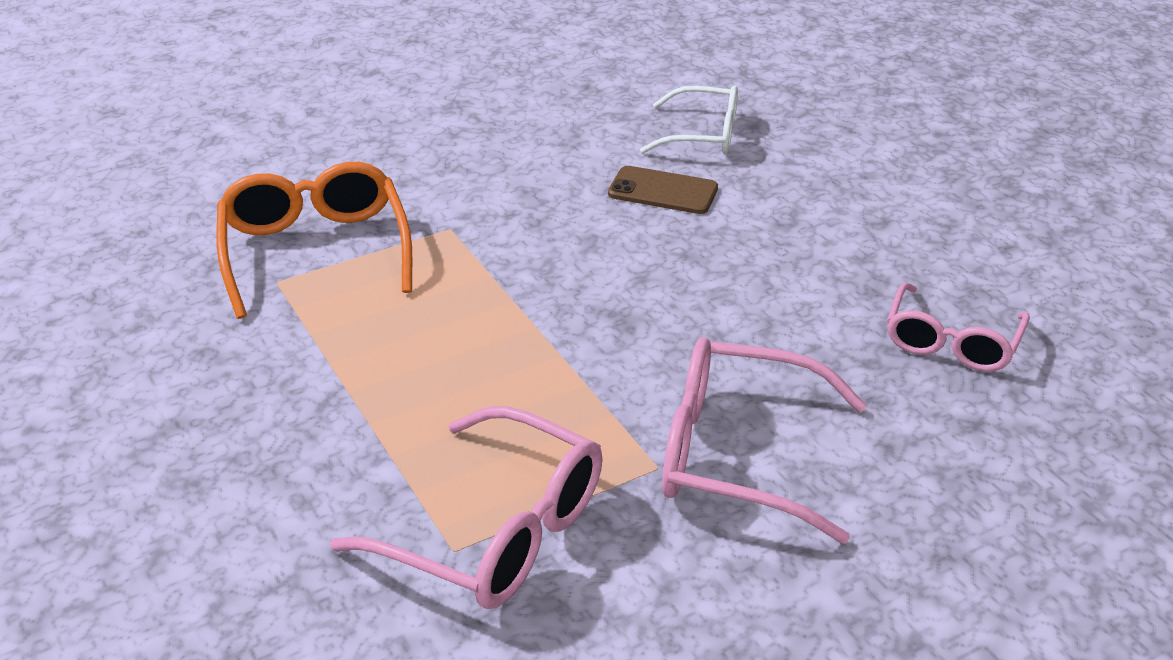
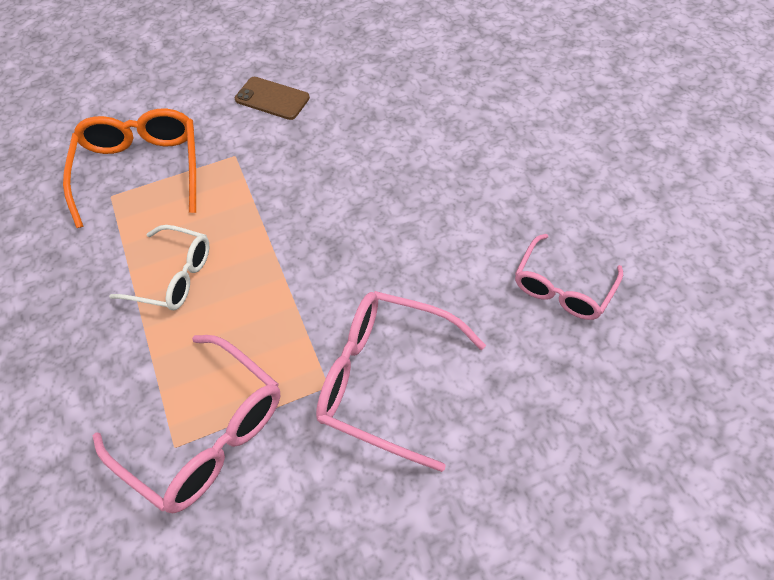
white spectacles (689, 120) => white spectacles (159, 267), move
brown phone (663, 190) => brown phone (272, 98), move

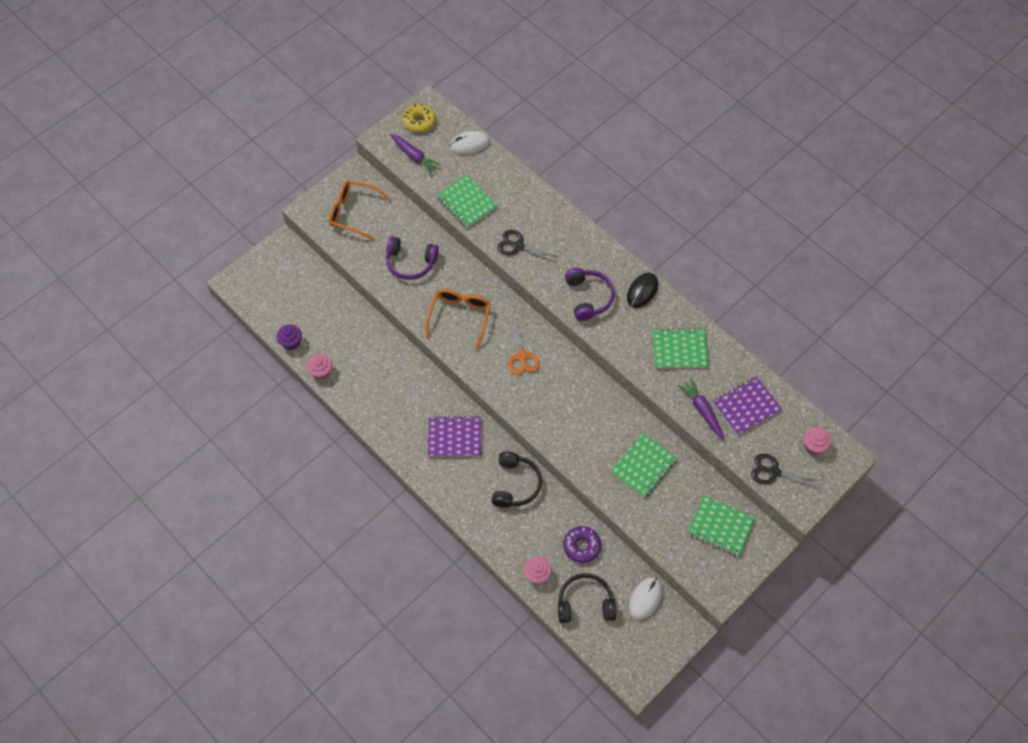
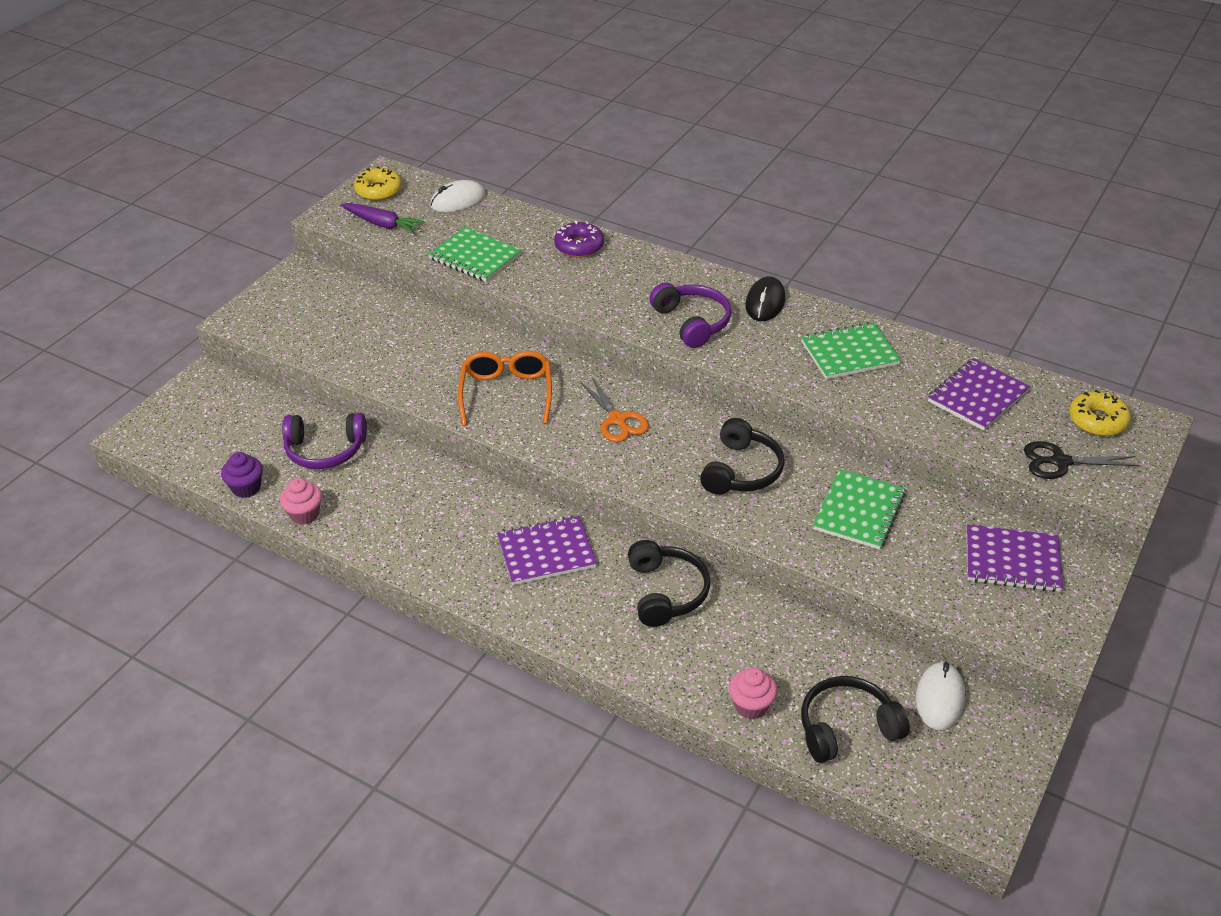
violet headset (412, 258) => violet headset (324, 441), move
violet doughnut (582, 544) => violet doughnut (579, 239), move
nothing => ebony headset (742, 456)
green notebook (721, 525) => violet notebook (1015, 558)
rosy muffin (817, 441) => golden doughnut (1100, 413)
bright orange spectacles (360, 210) => nothing
ebony scissors (529, 246) => nothing
violet toy carrot (701, 408) => nothing

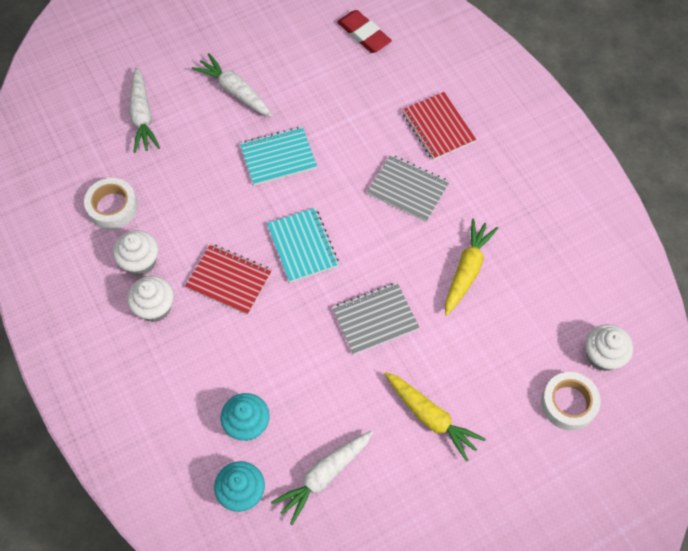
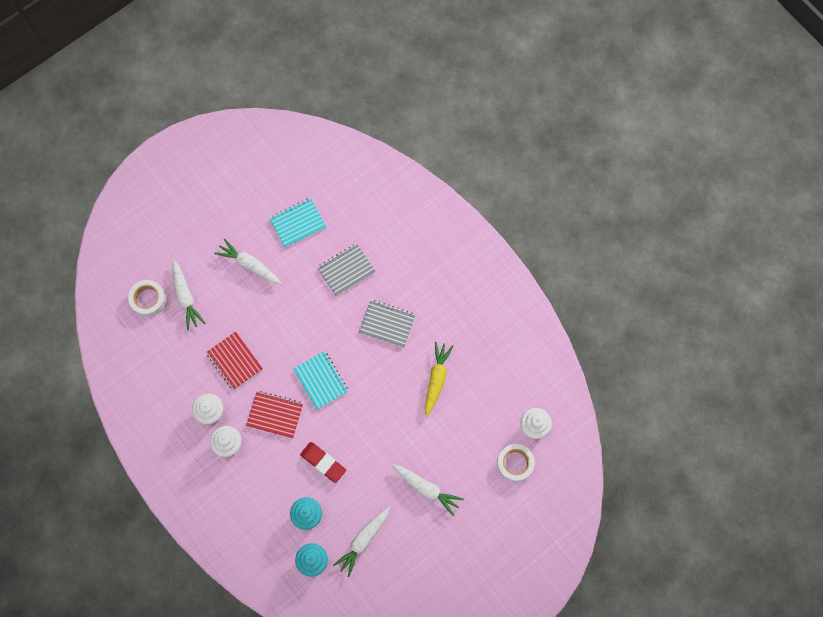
white sticky tape (111, 203) => white sticky tape (147, 298), move
red notebook (439, 126) => red notebook (234, 361), move
aqua notebook (278, 156) => aqua notebook (297, 223), move
red pencil eraser (364, 31) => red pencil eraser (323, 462), move
grey notebook (376, 319) => grey notebook (346, 269), move
golden toy carrot (435, 417) => white toy carrot (428, 490)

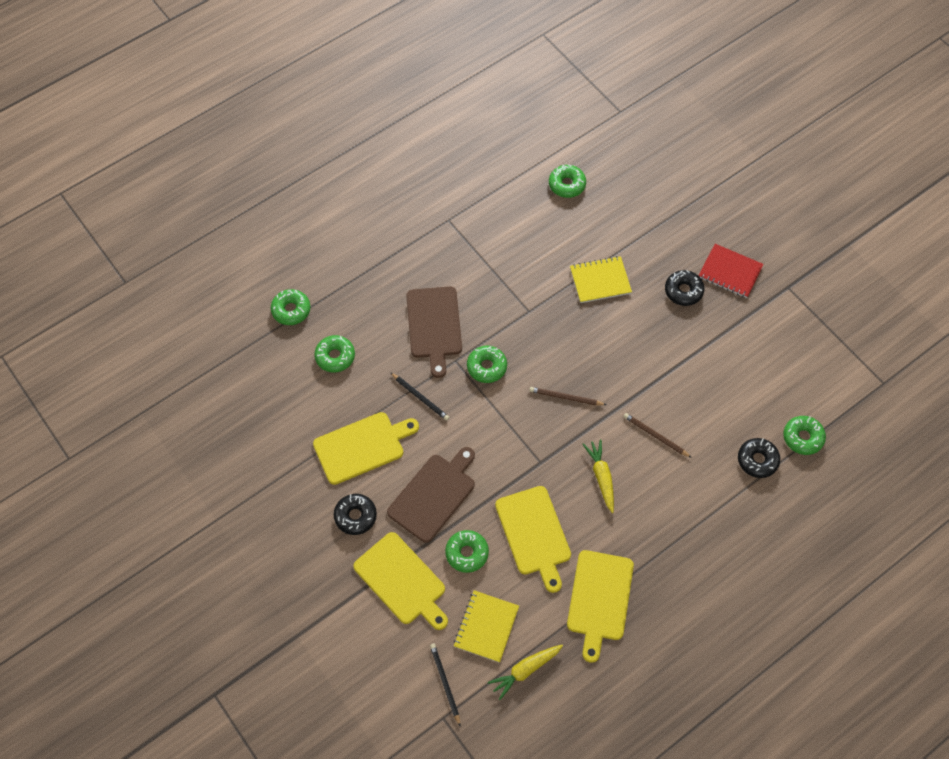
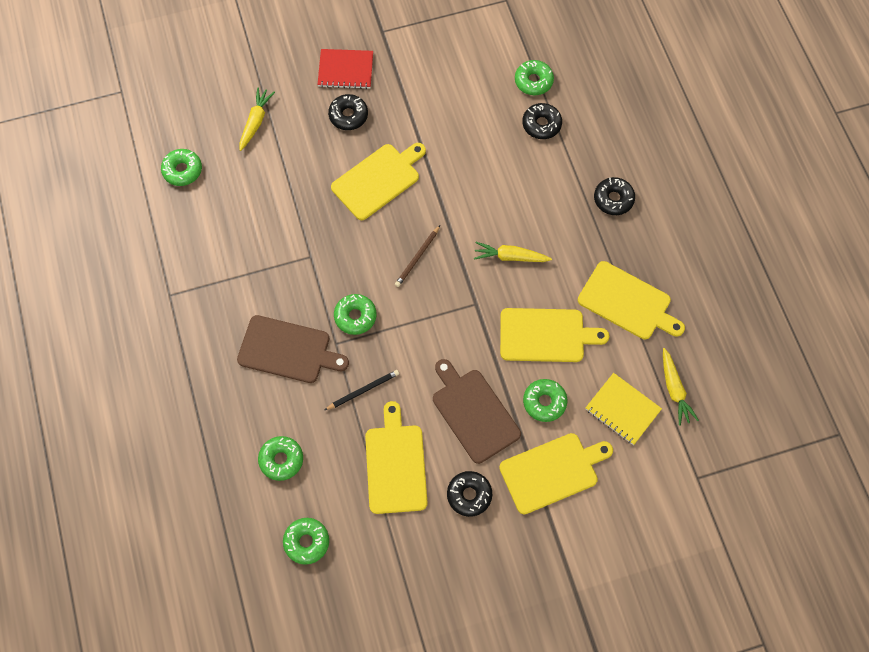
nothing => golden toy carrot (257, 119)
green doughnut (290, 307) => green doughnut (306, 541), move
red notebook (731, 271) => red notebook (345, 69), 45 degrees clockwise
nothing => golden bread board (378, 181)
nothing => ebony doughnut (614, 196)
ebony pencil (445, 685) => nothing
golden notebook (601, 279) => nothing
brown pencil (658, 435) => nothing

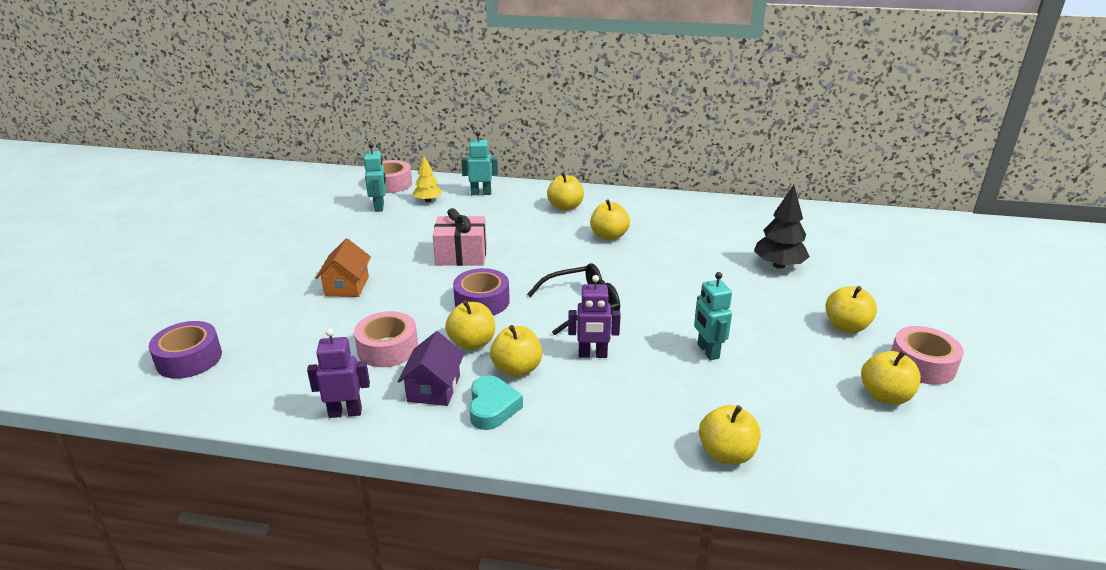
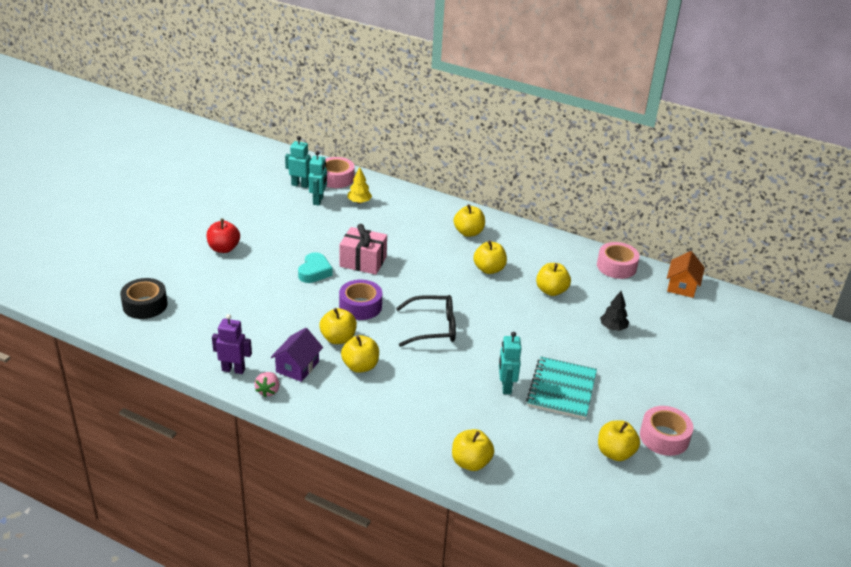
violet sticky tape (185, 350) => ebony sticky tape (143, 298)
nothing => red toy apple (223, 236)
nothing => rosy berry (266, 384)
aqua robot figure (479, 163) => aqua robot figure (298, 162), move
aqua heart (496, 402) => aqua heart (315, 267), move
nothing => aqua notebook (561, 388)
golden toy apple (851, 309) => golden toy apple (553, 279), move
rosy sticky tape (386, 339) => rosy sticky tape (618, 260), move
ebony toy tree (782, 227) => ebony toy tree (614, 311), x0.64
bright orange cottage (343, 267) => bright orange cottage (686, 274), move
violet robot figure (594, 316) => nothing

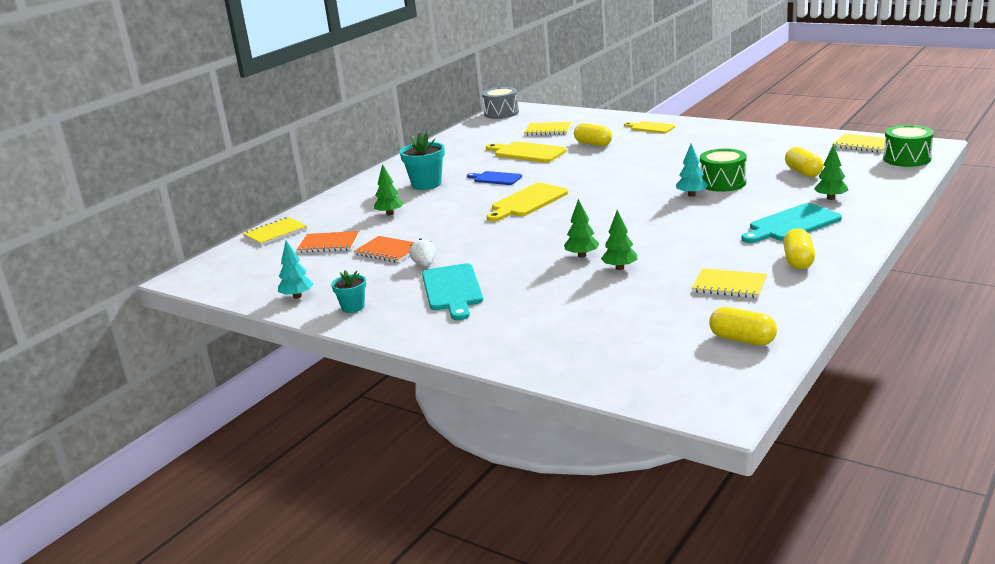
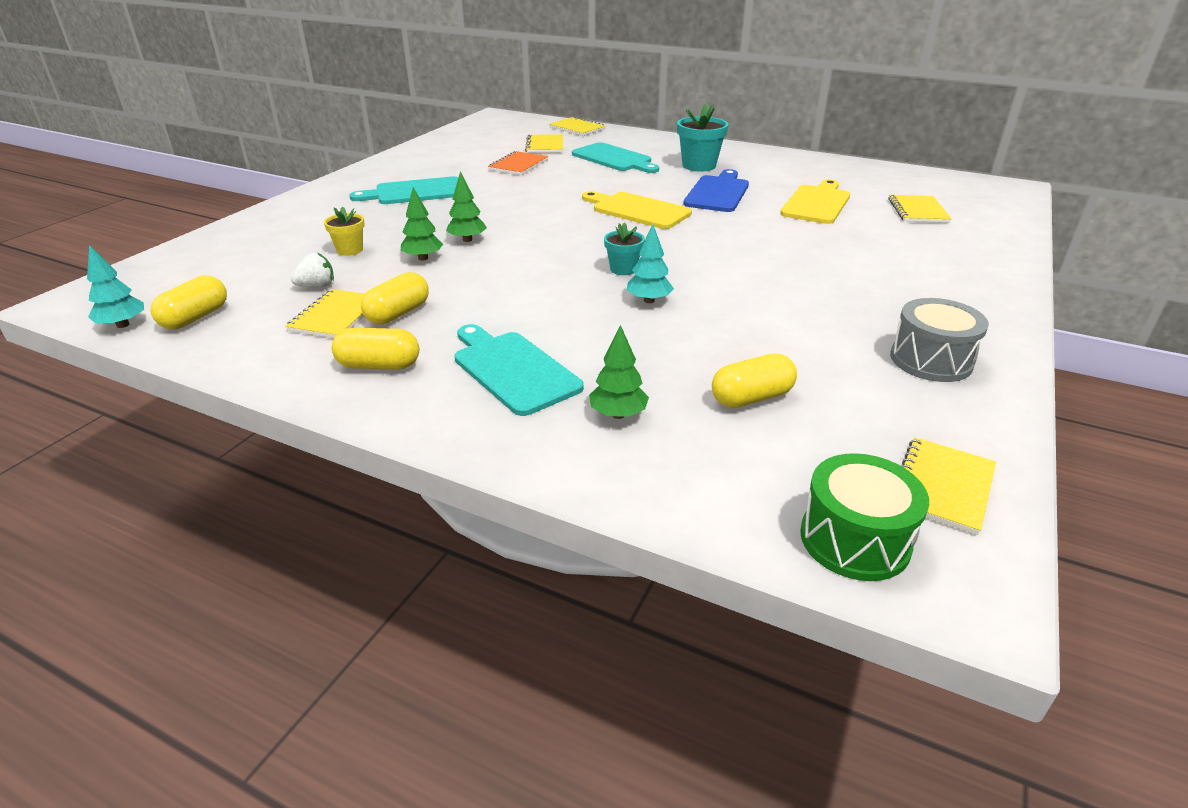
aqua toy tree (296, 269) => aqua toy tree (115, 286), move
white berry (422, 252) => white berry (312, 270), move
nothing => golden plant pot (344, 231)
golden pill shape (593, 134) => golden pill shape (395, 298), move
bright orange notebook (328, 242) => golden notebook (544, 143)
green toy tree (389, 189) => aqua bread board (615, 157)
aqua plant pot (348, 291) => aqua plant pot (624, 248), move
royal blue bread board (494, 178) => royal blue bread board (716, 190), x1.59
grey snare drum (500, 103) => grey snare drum (939, 340), move
golden bread board (649, 127) => nothing
green snare drum (723, 170) => nothing

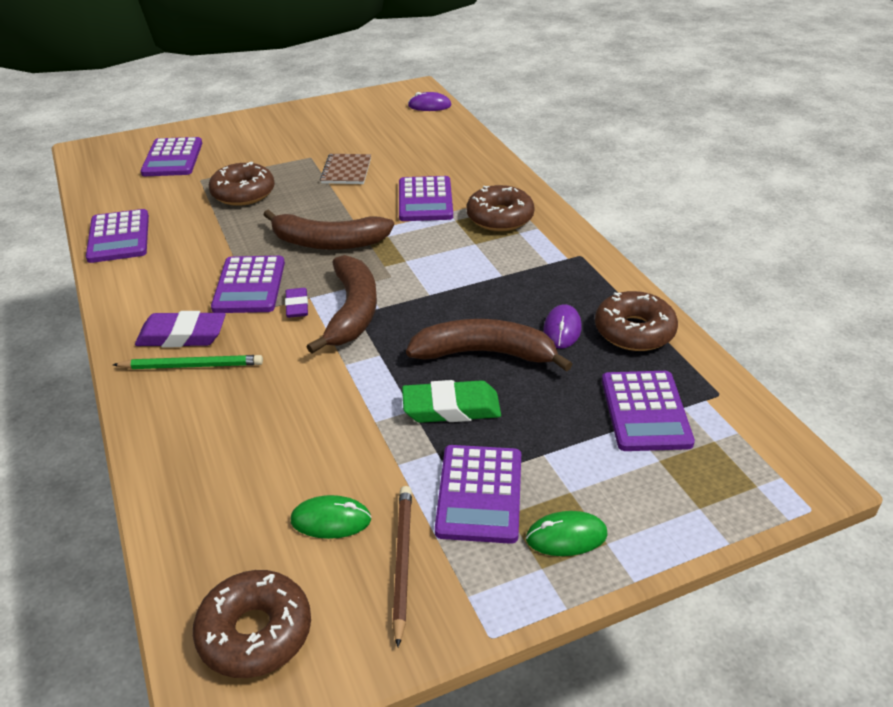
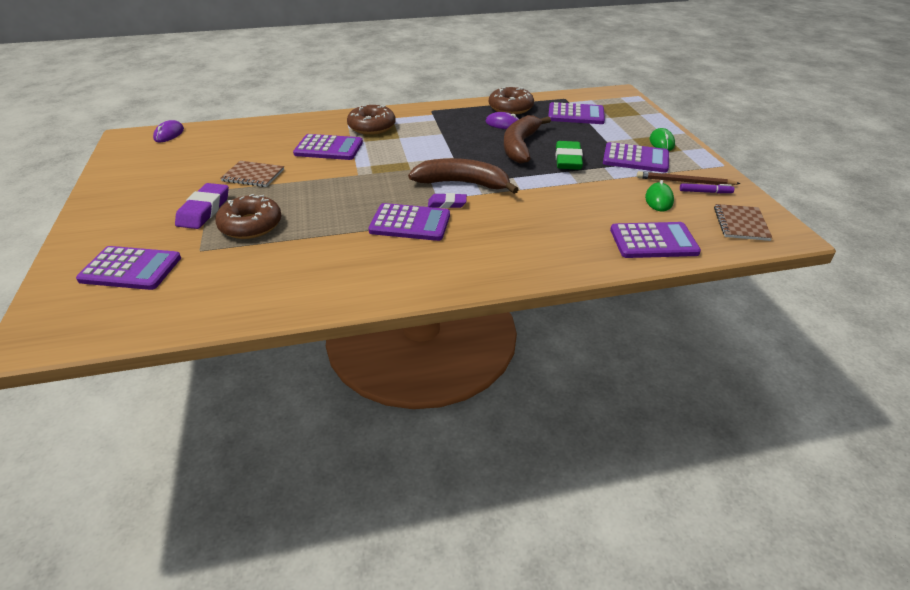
violet pencil eraser (180, 329) => violet pencil eraser (202, 206), move
violet calculator (117, 236) => violet calculator (655, 240), move
nothing => violet marker pen (707, 188)
brown doughnut (252, 624) => brown notebook (743, 222)
green pencil (188, 362) => nothing
brown banana fruit (328, 229) => nothing

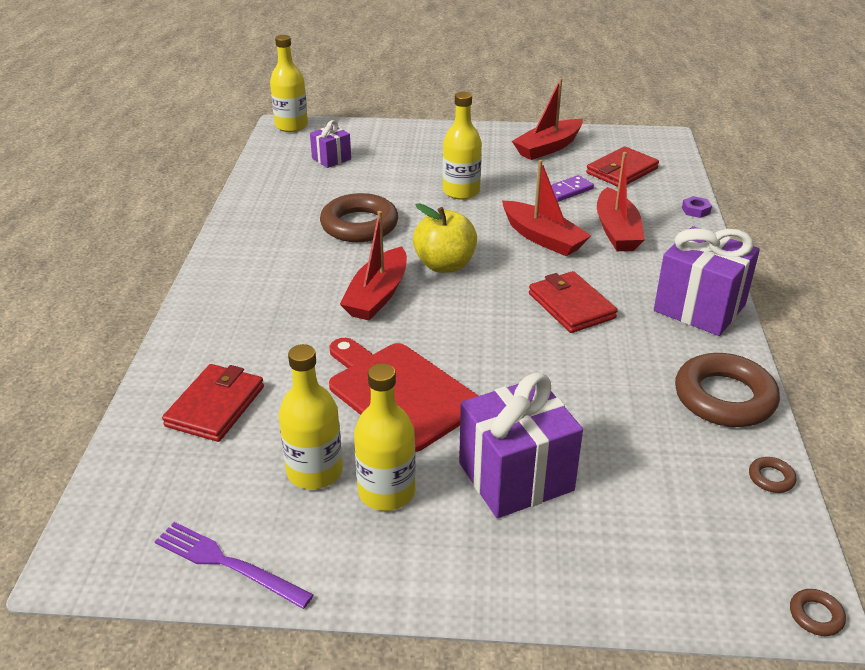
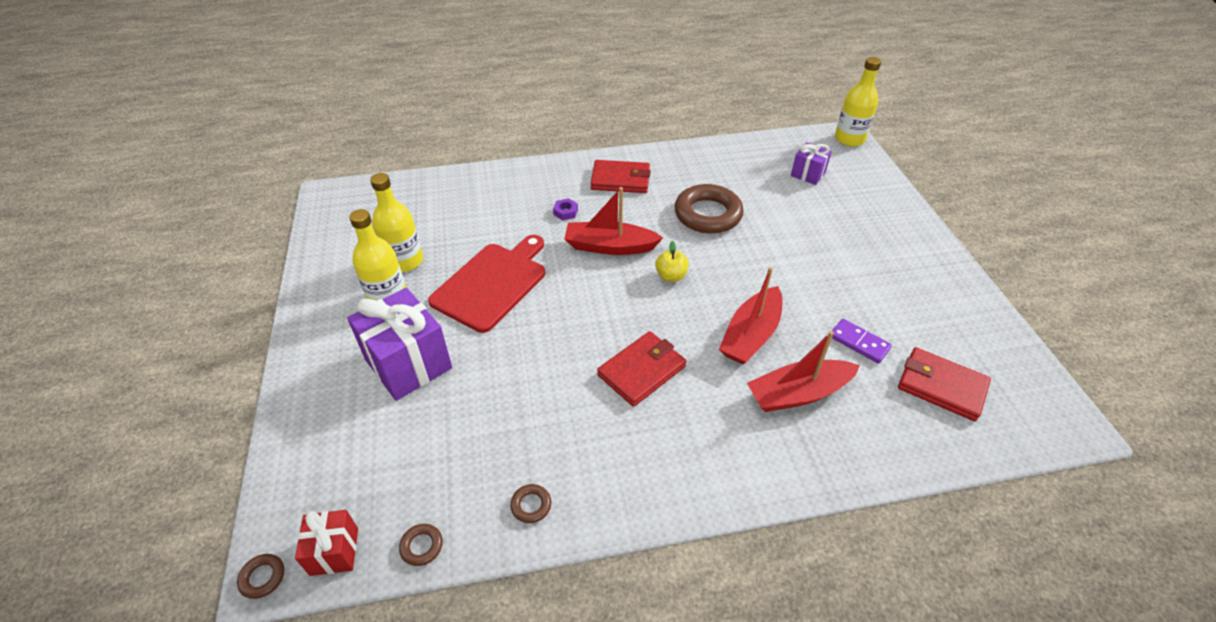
nothing => red wrapped gift (326, 543)
brown ring (727, 390) => brown ring (530, 503), x0.41
violet nut (697, 207) => violet nut (565, 209), move
red wallet (213, 403) => red wallet (620, 176), move
golden toy apple (445, 238) => golden toy apple (672, 261), x0.57
violet table fork (234, 565) => nothing
golden drink bottle (462, 146) => nothing
red sailboat (547, 119) => nothing
violet wrapped gift (707, 281) => nothing

